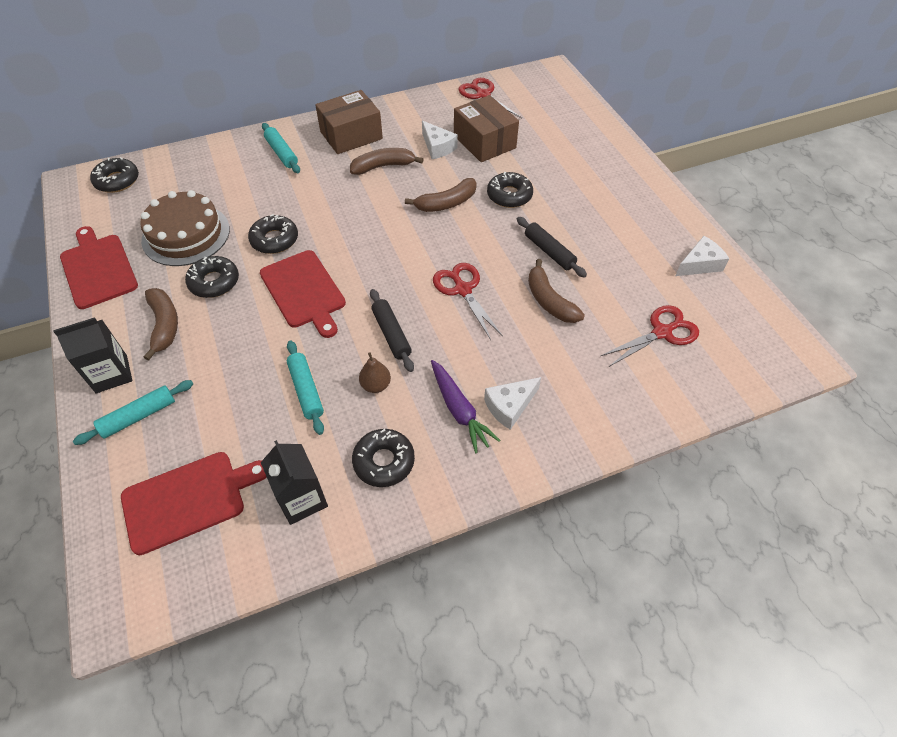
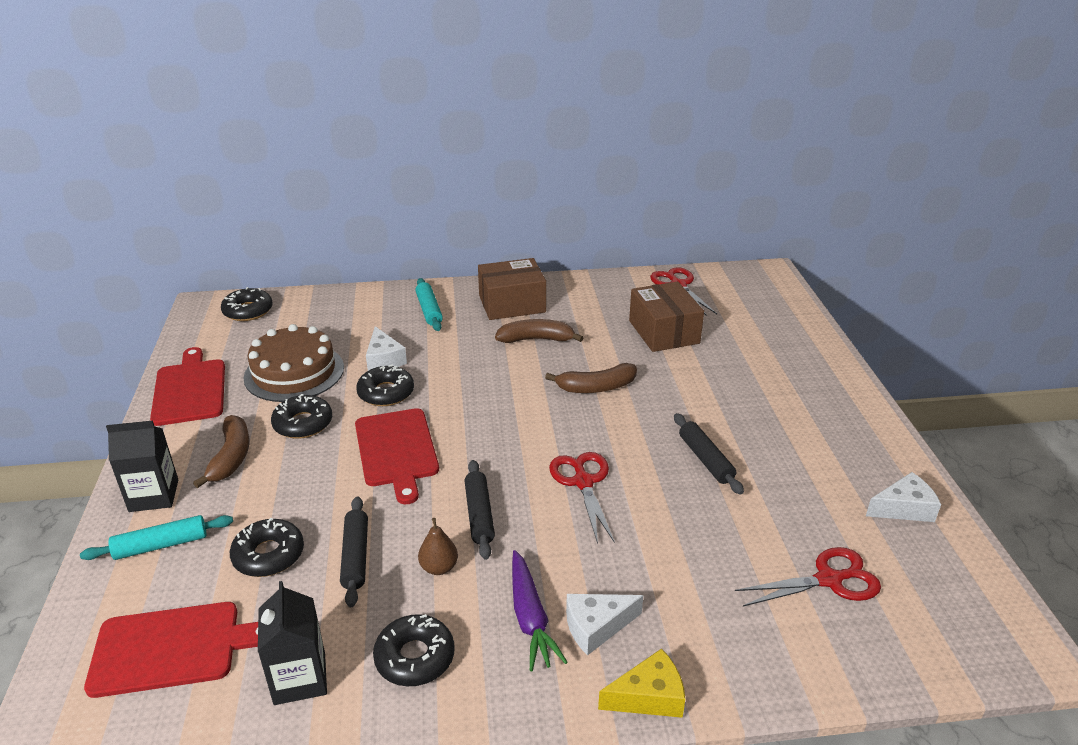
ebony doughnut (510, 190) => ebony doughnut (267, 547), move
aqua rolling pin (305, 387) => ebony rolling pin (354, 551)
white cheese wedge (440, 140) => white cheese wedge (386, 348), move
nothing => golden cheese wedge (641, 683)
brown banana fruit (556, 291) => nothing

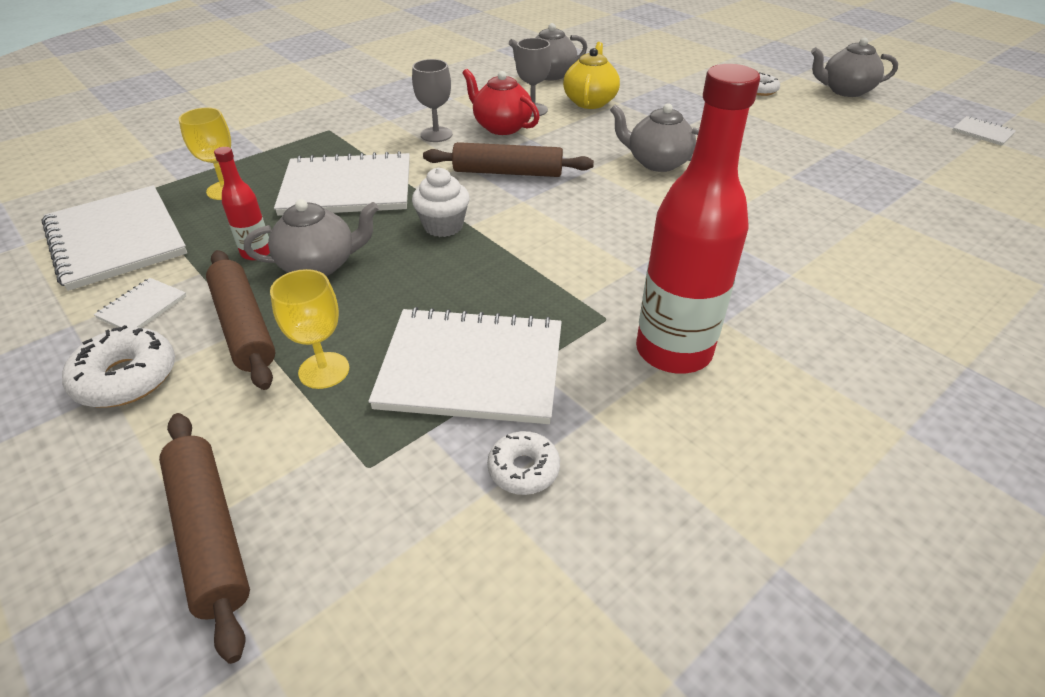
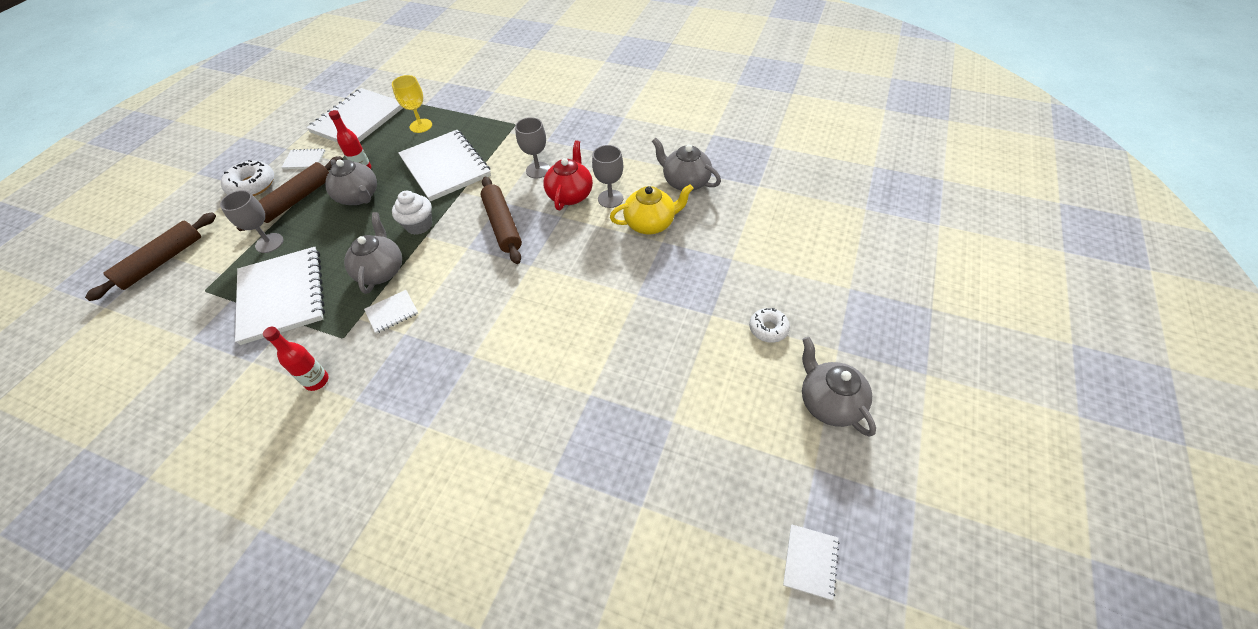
golden goblet (309, 329) => grey goblet (251, 221)
red drink bottle (698, 218) => red drink bottle (296, 359), x0.47
grey tea pot (654, 137) => grey tea pot (373, 253), move
nothing => white notebook (391, 312)
white doughnut (523, 463) => nothing

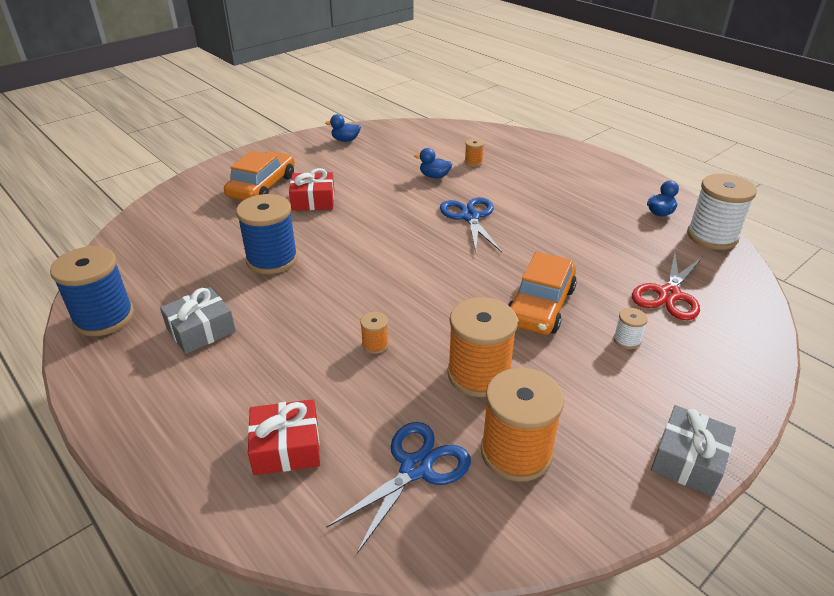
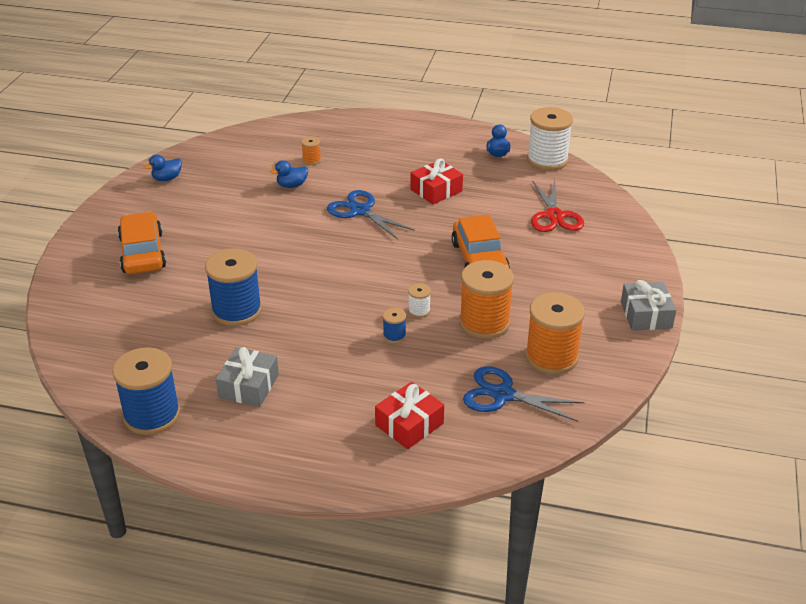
bright orange reel of thread (374, 333) => royal blue reel of thread (394, 325)
white reel of thread (630, 328) => white reel of thread (419, 300), move
red wrapped gift (311, 189) => red wrapped gift (437, 181), move
royal blue scissors (398, 487) => royal blue scissors (524, 394), 75 degrees counterclockwise

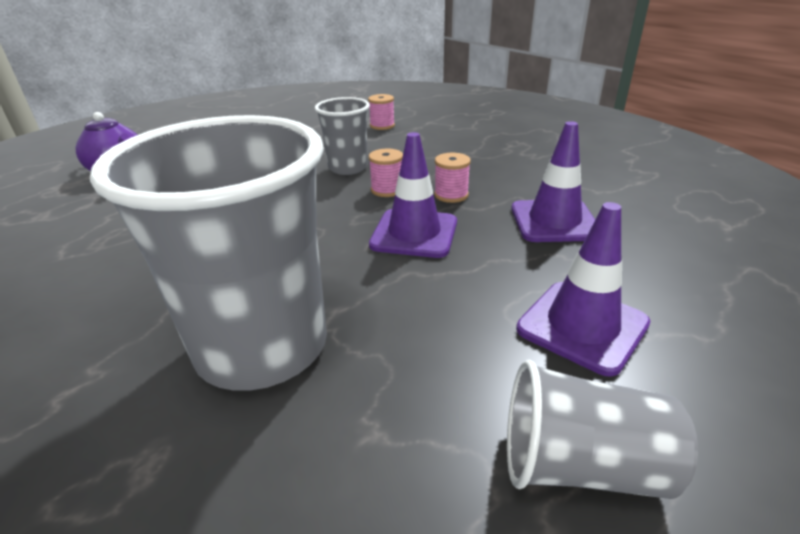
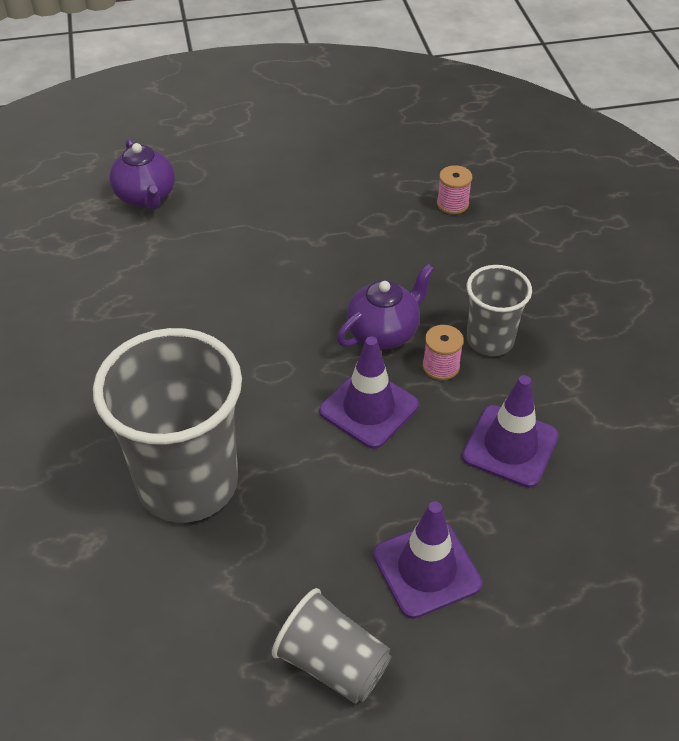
rosy reel of thread (386, 172) => violet tea pot (385, 306)
grey cup (342, 136) => grey cup (499, 310), move

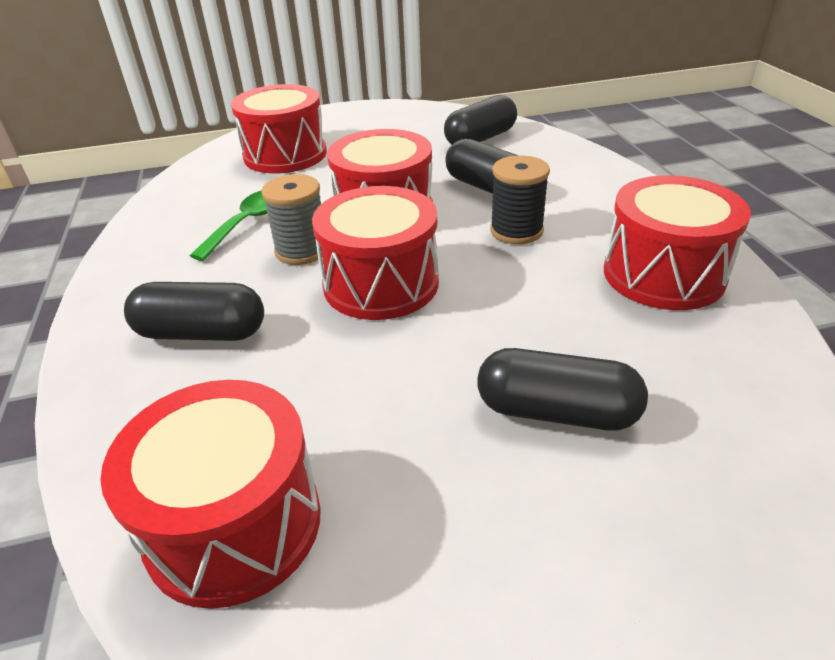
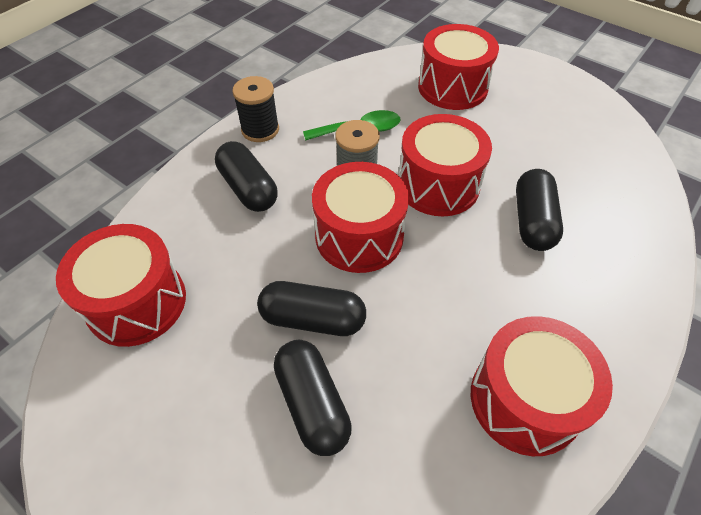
ebony reel of thread (520, 199) => ebony reel of thread (255, 109), move
ebony pill shape (480, 120) => ebony pill shape (311, 308), move

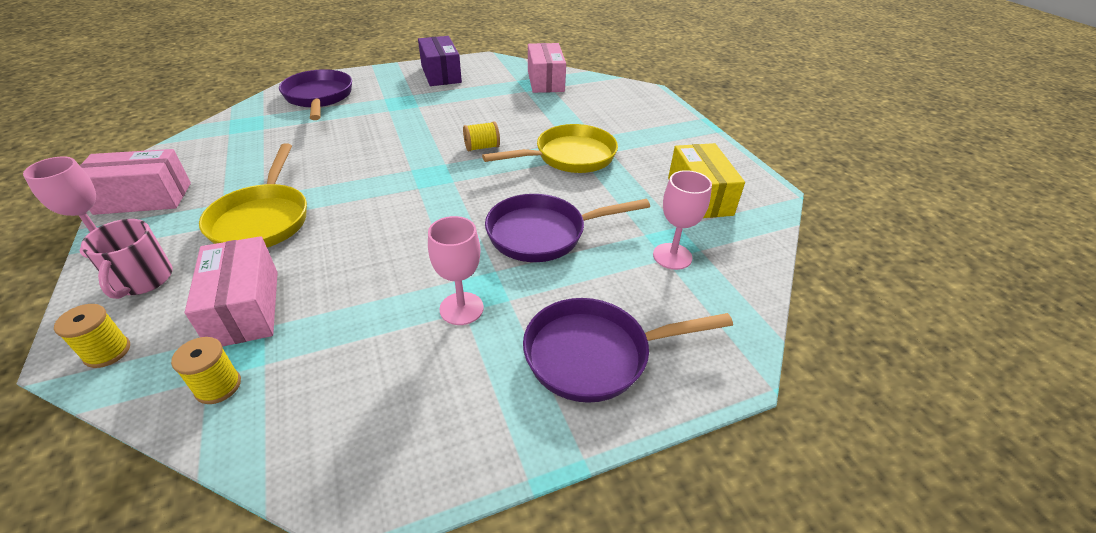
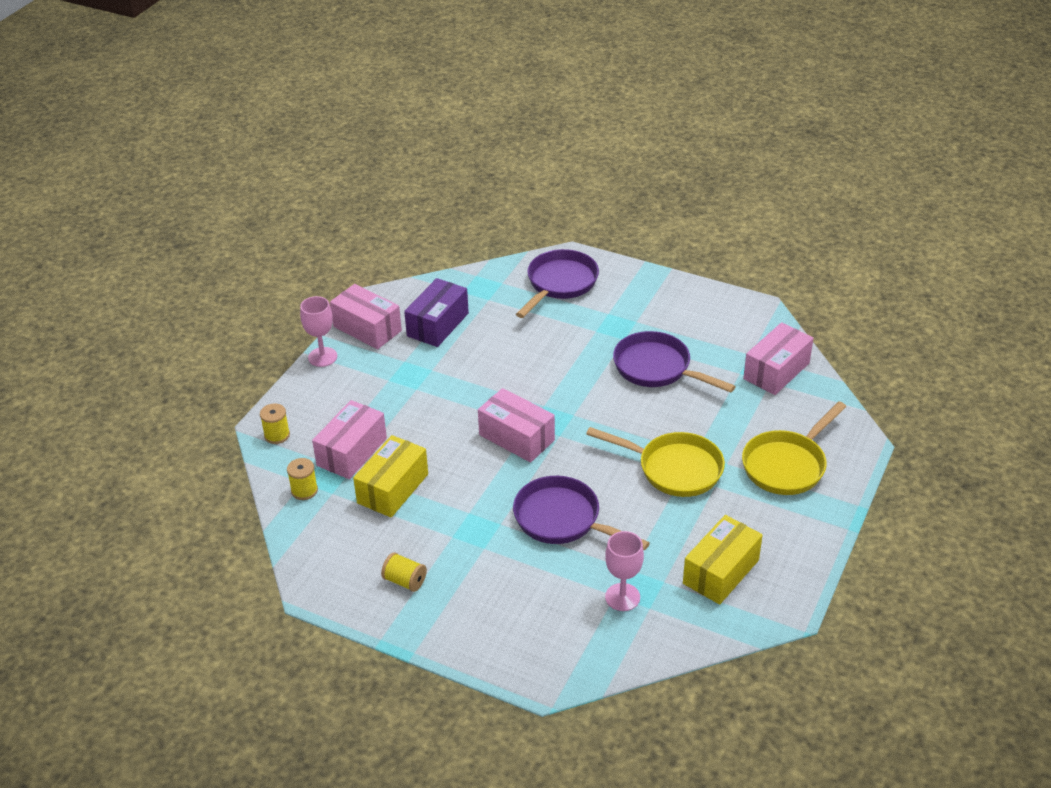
nothing => golden box (390, 476)
golden reel of thread (481, 136) => golden reel of thread (404, 572), move
violet box (440, 61) => violet box (436, 312), move
nothing => rosy box (516, 425)
violet frying pan (628, 350) => violet frying pan (674, 361), move
golden frying pan (253, 195) => golden frying pan (794, 448), move
rosy mug (127, 259) => nothing
rosy goblet (456, 270) => nothing

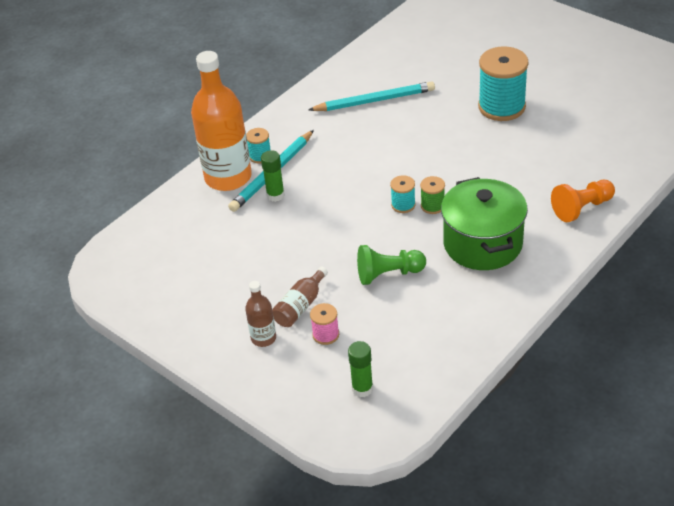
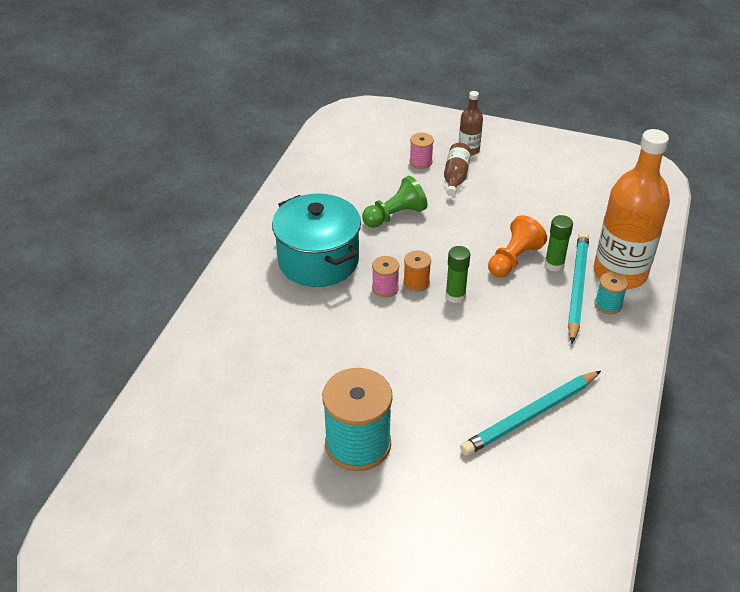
green stockpot (484, 223) => aqua stockpot (316, 240)
green reel of thread (432, 195) => rosy reel of thread (385, 277)
aqua reel of thread (403, 194) => bright orange reel of thread (417, 271)
green glue stick (360, 369) => green glue stick (458, 274), move
bright orange chess pawn (583, 201) => bright orange chess pawn (517, 246), move

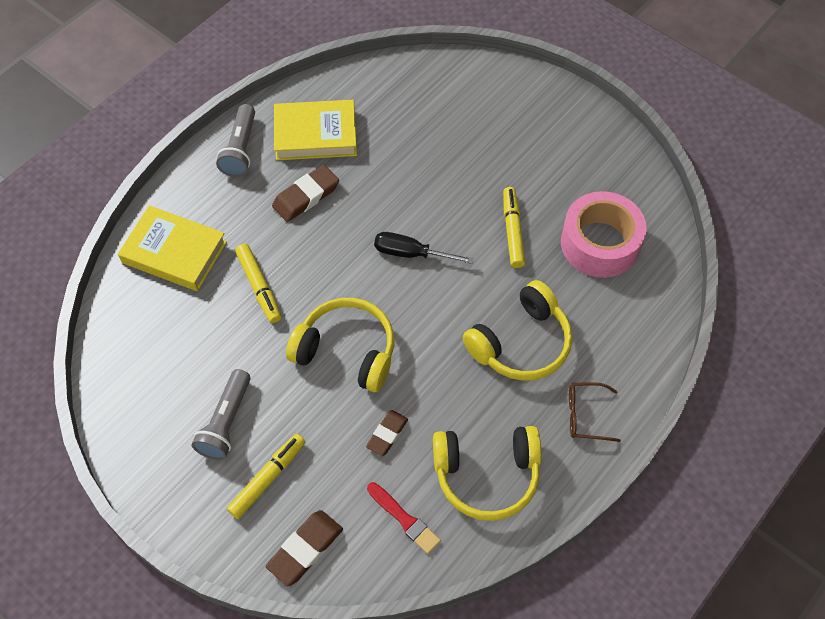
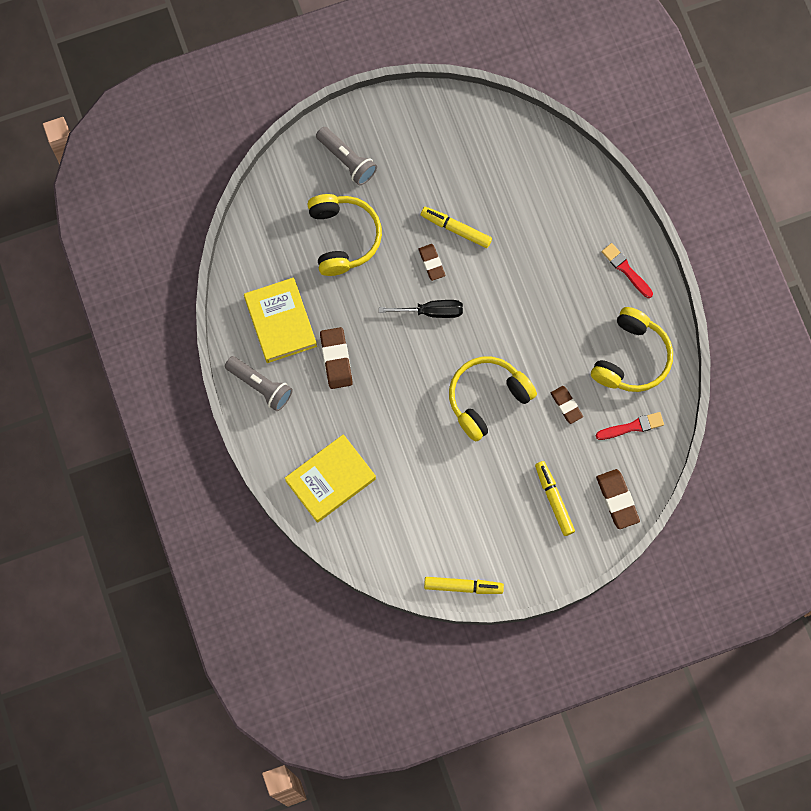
golden book (315, 130) => golden book (280, 320), 45 degrees counterclockwise
golden headset (517, 330) => golden headset (344, 235), move
grey flashlight (221, 414) => grey flashlight (346, 156), move
ebony flat screwdriver (424, 248) => ebony flat screwdriver (421, 309), 135 degrees counterclockwise
nothing => brown pencil eraser (432, 262)
golden marker pen (258, 283) => golden marker pen (464, 585), move
brown spectacles (595, 412) => red paintbrush (627, 270)
rosy sticky tape (604, 234) => nothing

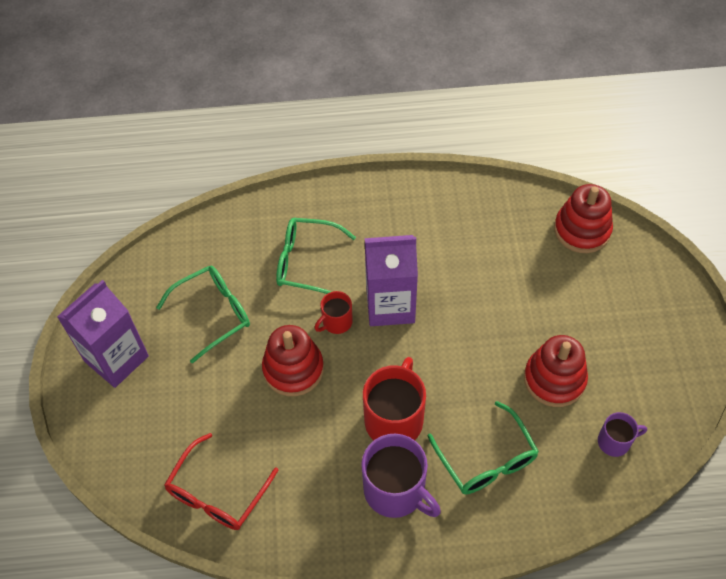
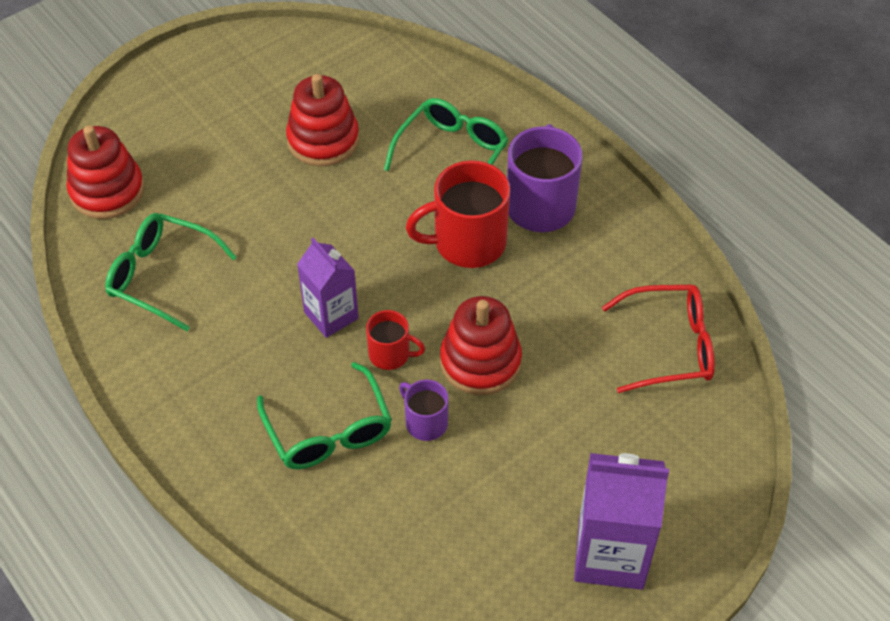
green spectacles (203, 315) => green spectacles (171, 272), move
violet milk carton (391, 280) => violet milk carton (328, 288), x0.65
violet mug (622, 434) => violet mug (424, 410), move

